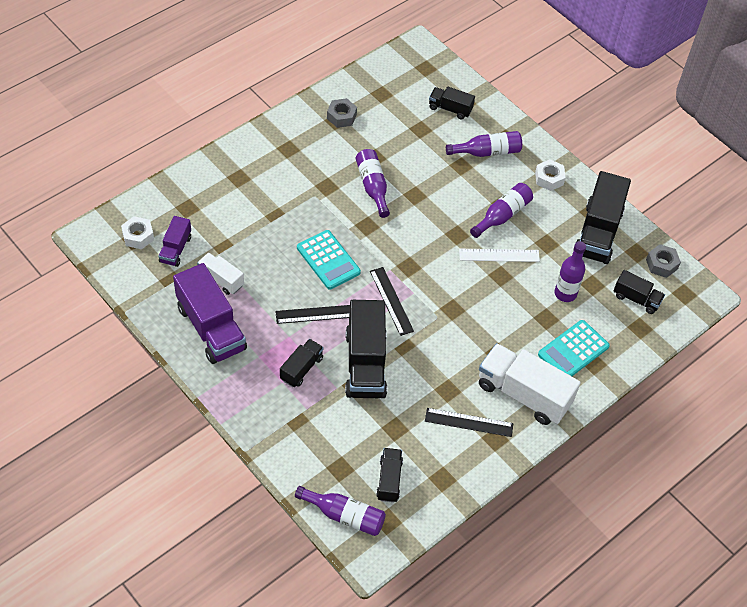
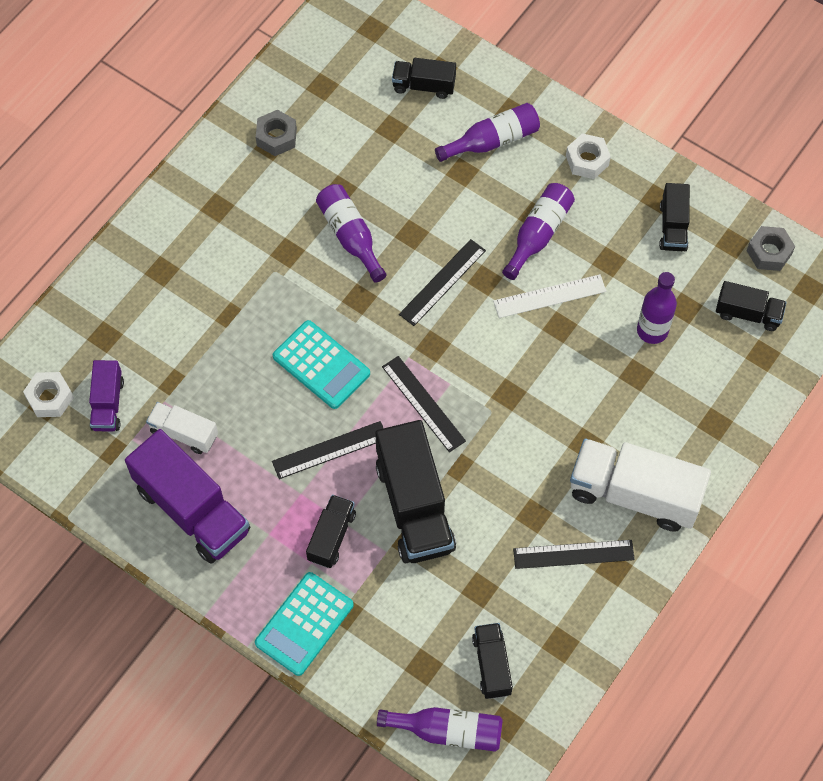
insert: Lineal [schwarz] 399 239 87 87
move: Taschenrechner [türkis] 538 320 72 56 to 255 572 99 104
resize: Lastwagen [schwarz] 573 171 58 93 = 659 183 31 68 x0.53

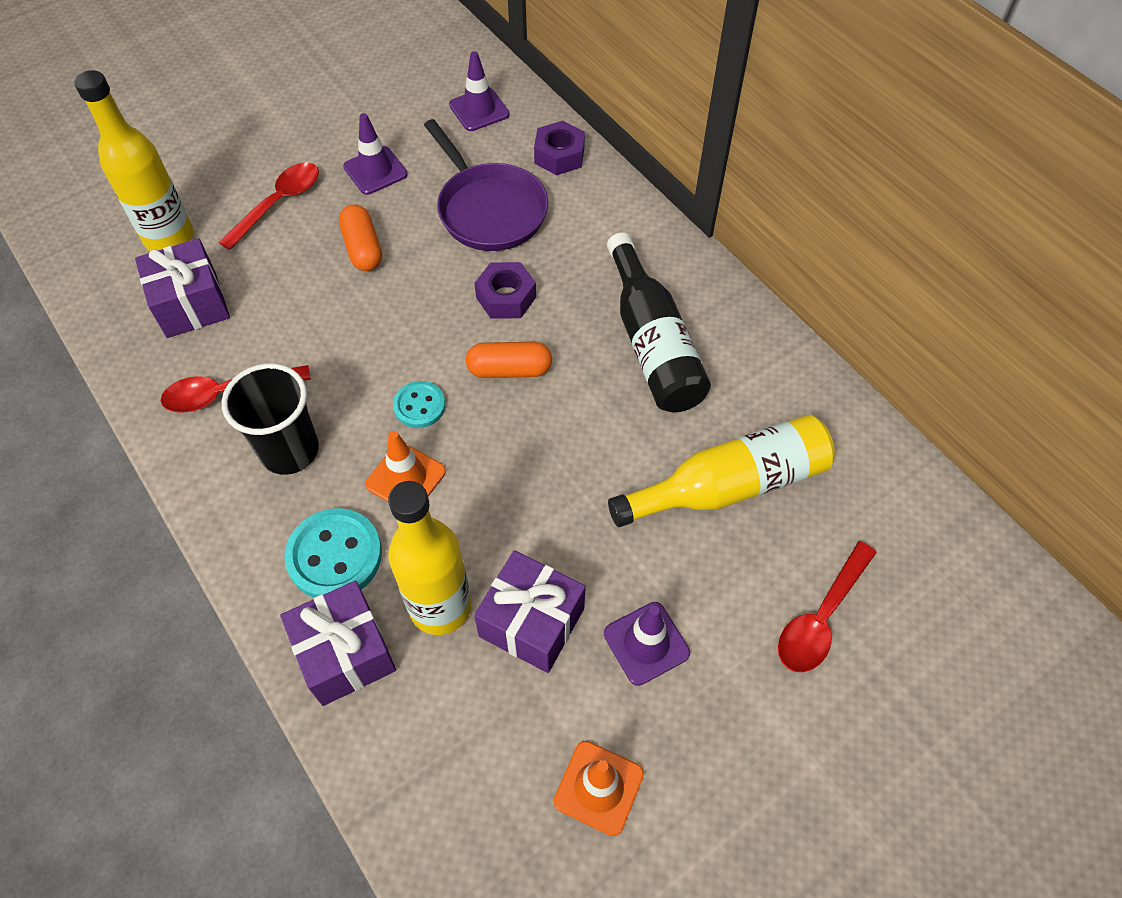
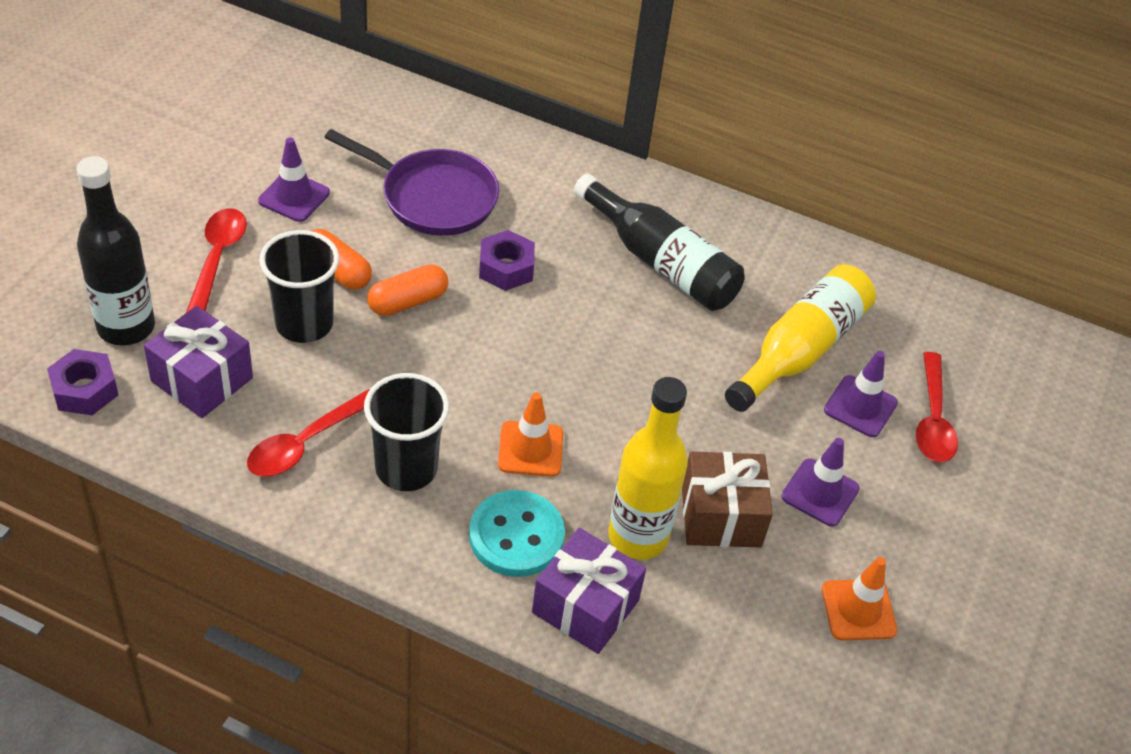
delete: Knopf [türkis] 393 381 52 47
insert: Becher [schwarz] 259 230 80 113
move: Sechskantmutter [lila] 534 121 51 54 to 47 349 71 66; Kapsel [orange] 466 342 86 36 to 367 264 81 52; Leitkegel [lila] 449 51 61 80 to 824 351 74 86
recolor: Flasche [gelb] 74 70 120 181 to Flasche [schwarz] 76 156 79 190; Geschenk [lila] 474 550 112 123 to Geschenk [braun] 682 452 91 96

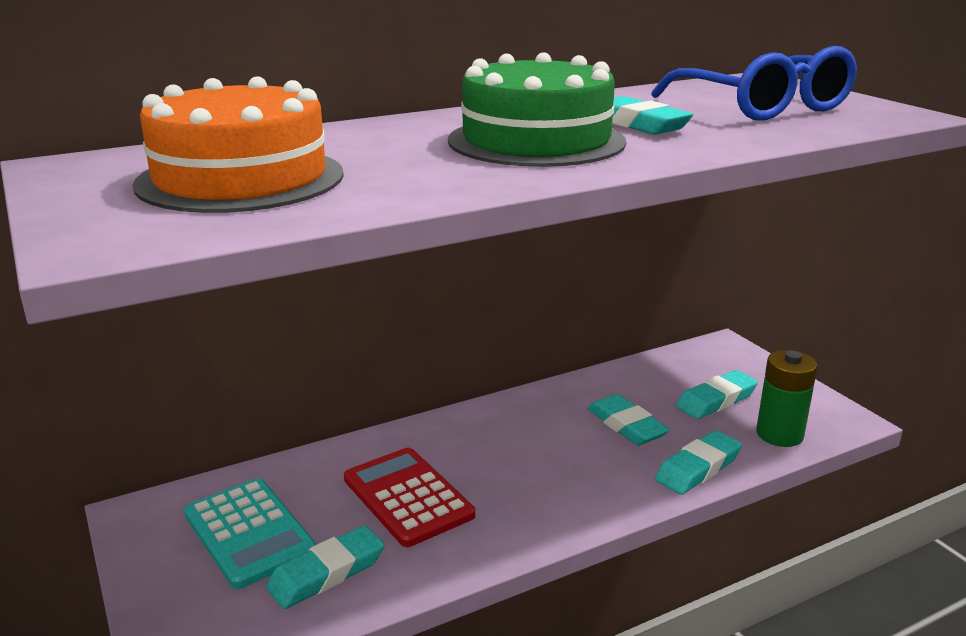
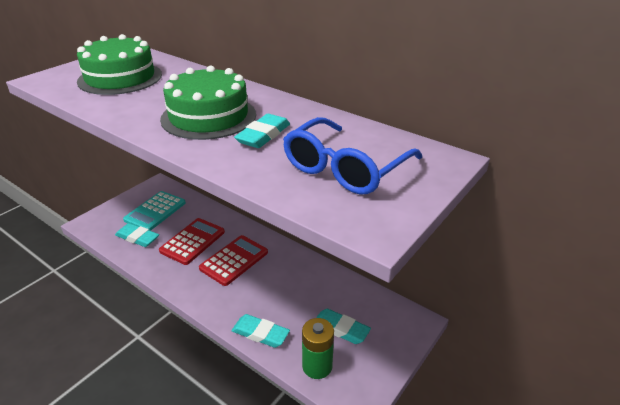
delete: Radiergummi [türkis] 587 394 83 51
insert: Taschenrechner [rot] 199 235 69 51
recolor: Kuchen [orange] 133 76 211 137 to Kuchen [grün] 77 34 85 61

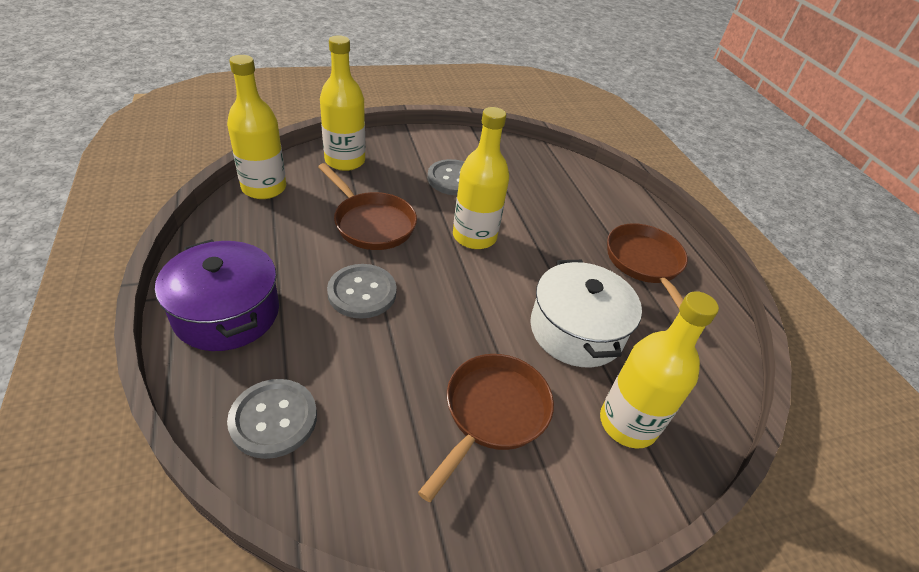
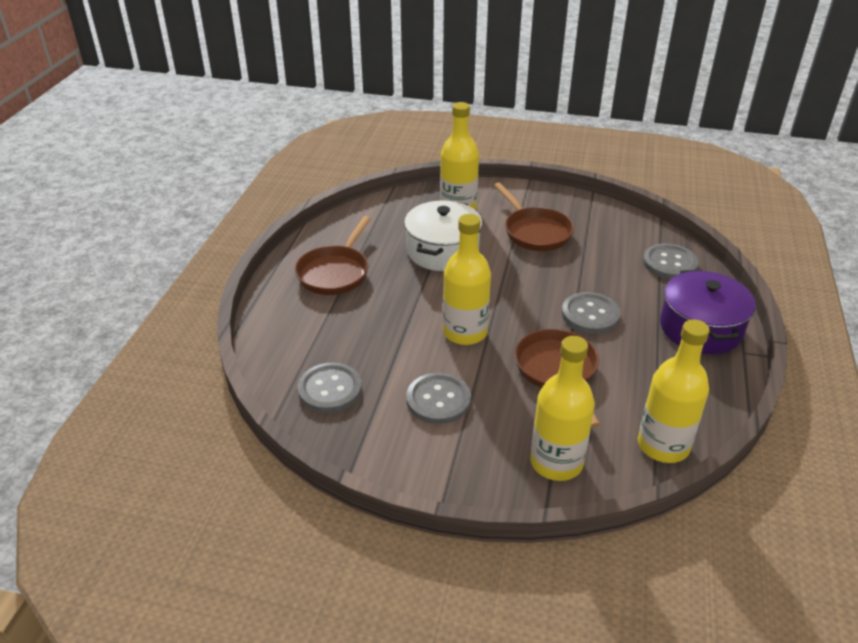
insert: Knopf [grau] 297 363 65 50
rotate: Pfanne [braun] 418 354 136 148 = 494 182 80 69 90 degrees counterclockwise

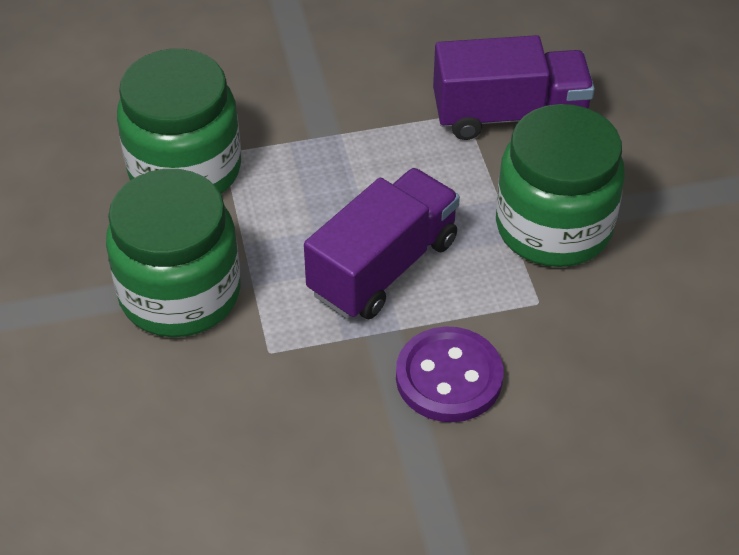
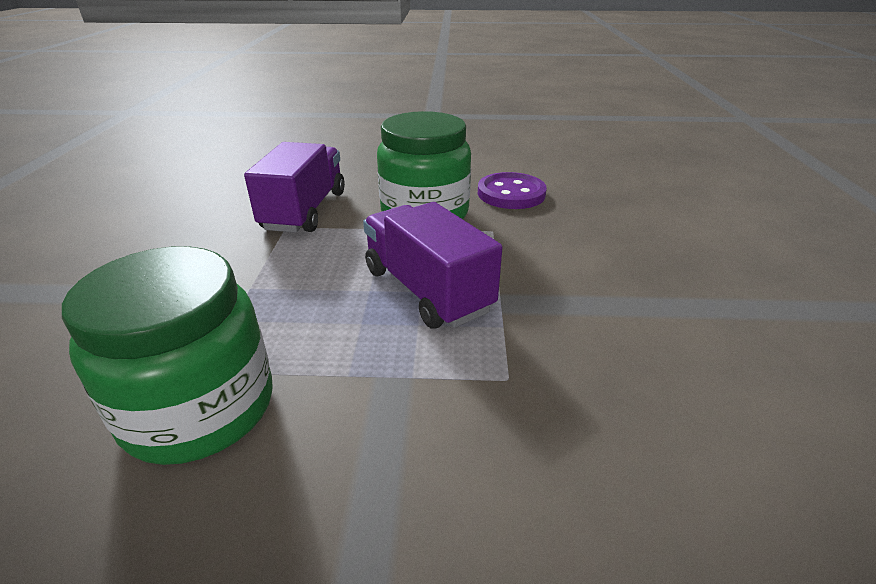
delete: Einmachglas [grün] 106 169 135 168
move: Knopf [lila] 396 326 107 96 to 478 172 69 37

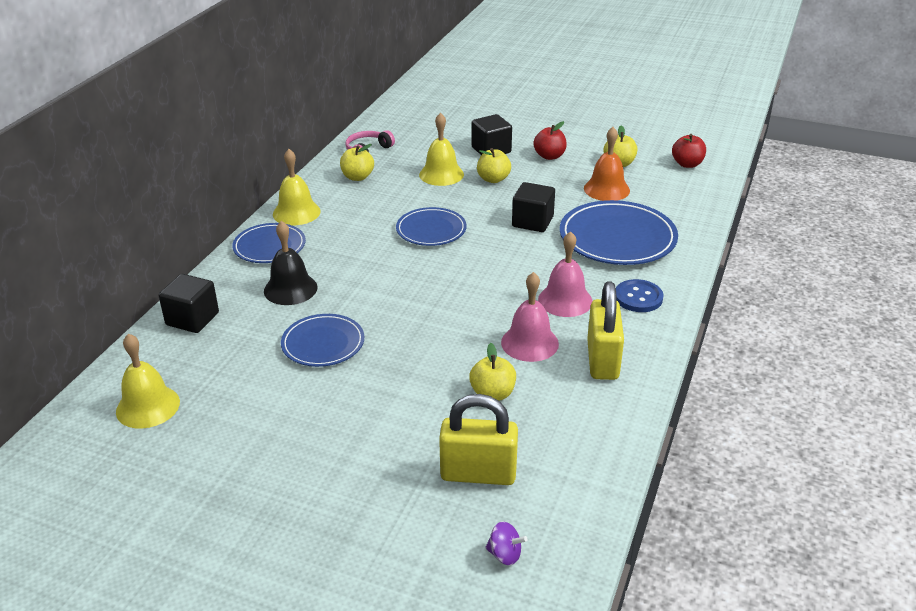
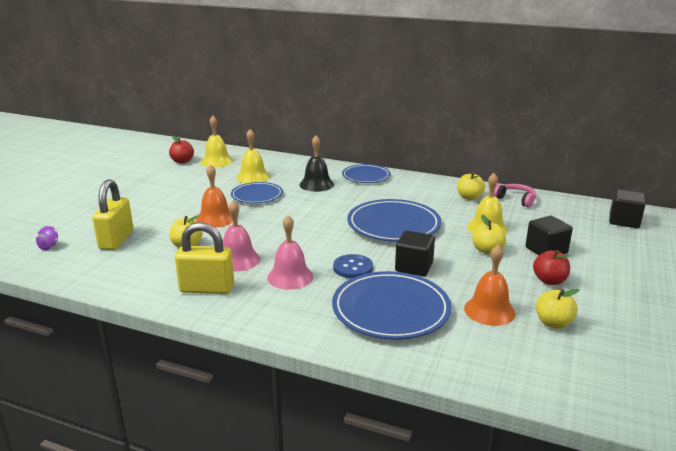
insert: Glocke [orange] 196 164 37 64
move: Apfel [rot] 672 134 34 34 to 169 136 25 27; Glocke [gelb] 273 149 48 76 to 236 129 34 54; Knopf [blau] 616 279 48 33 to 333 254 40 25; Kubus [schwarz] 159 274 60 59 to 609 189 36 39
resize: Teller [blau] 396 207 71 39 = 347 199 94 43 x1.63

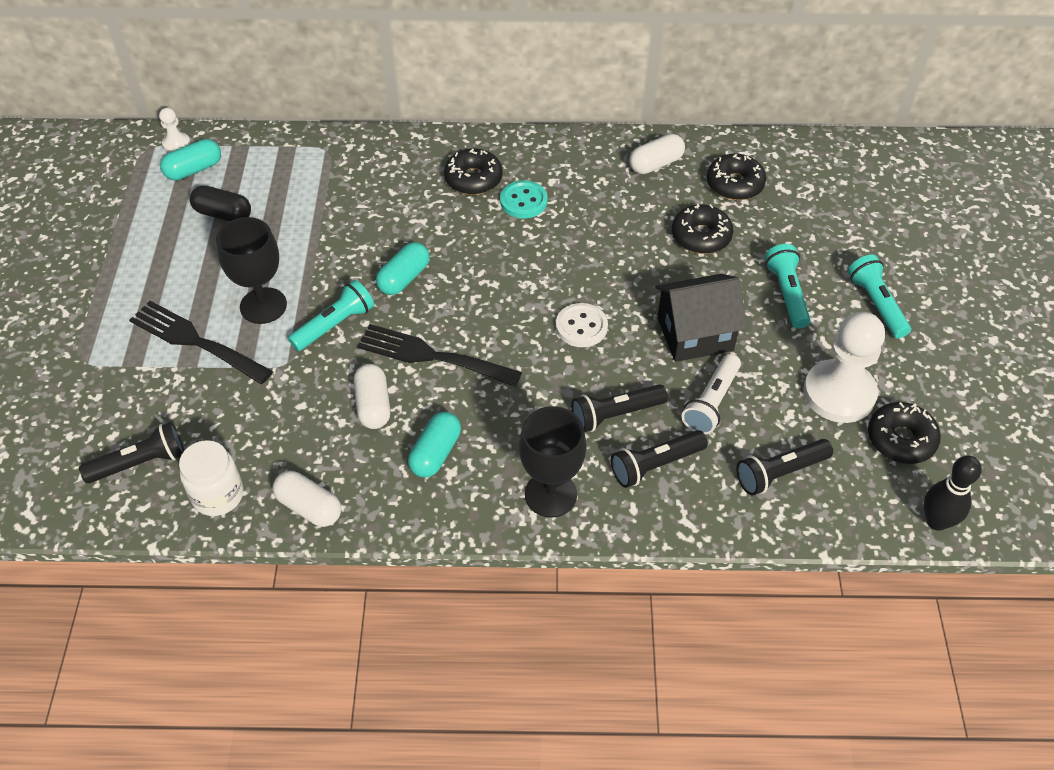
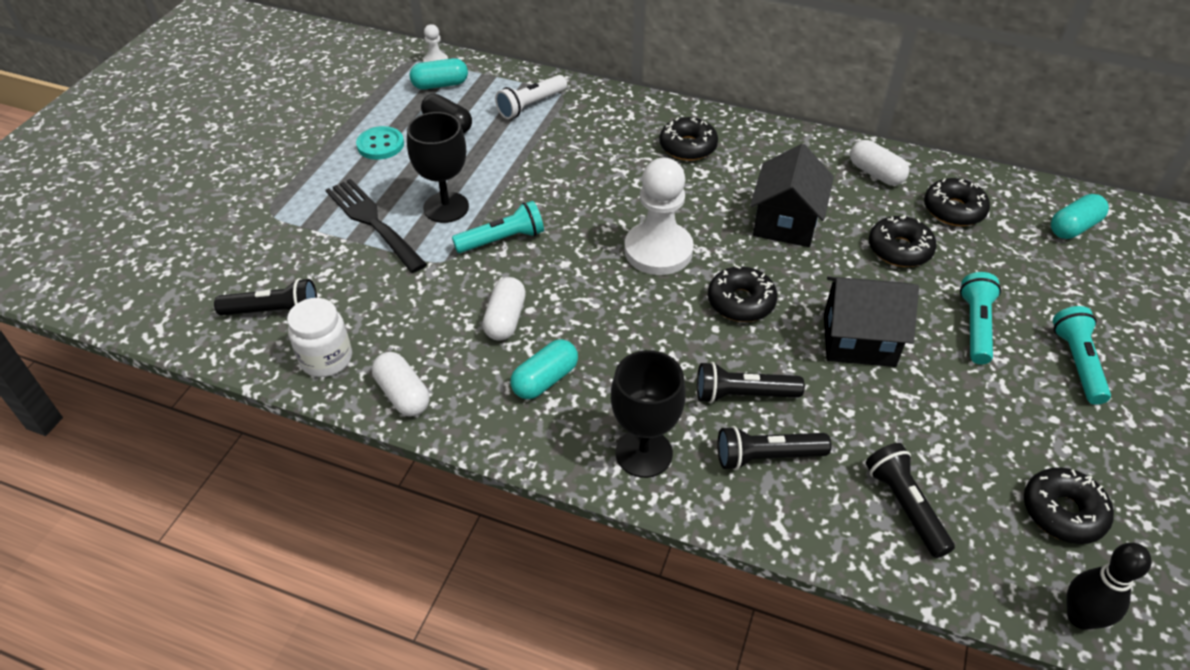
delete: Gabel [schwarz] 357 324 165 63
insert: Haus [schwarz] 750 144 84 103
move: Knopf [türkis] 500 180 48 38 to 356 126 48 34; Taschenlampe [weiß] 682 354 59 80 to 495 75 72 44; Bauer [weiß] 803 312 82 111 to 624 158 70 117; Kapsel [türkis] 376 242 54 53 to 1051 194 58 45
replace: Knopf [weiß] 556 303 52 44 to Donut [schwarz] 708 265 69 57
rotate: Kapsel [weiß] 629 134 56 40 = 850 140 59 46 60 degrees clockwise; Taschenlampe [schwarz] 736 439 97 56 = 866 443 89 115 75 degrees clockwise

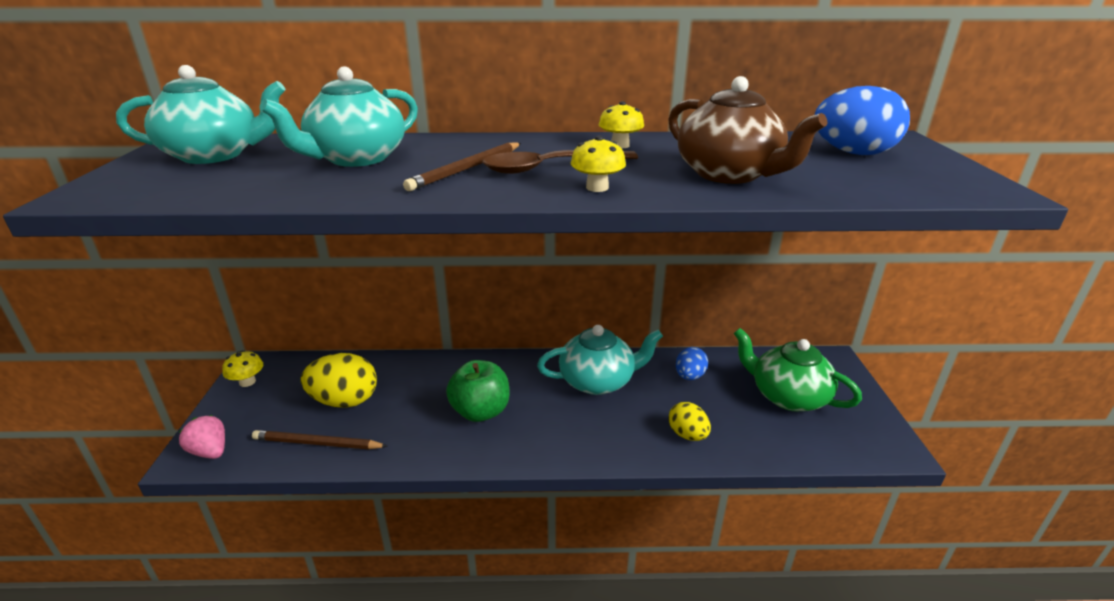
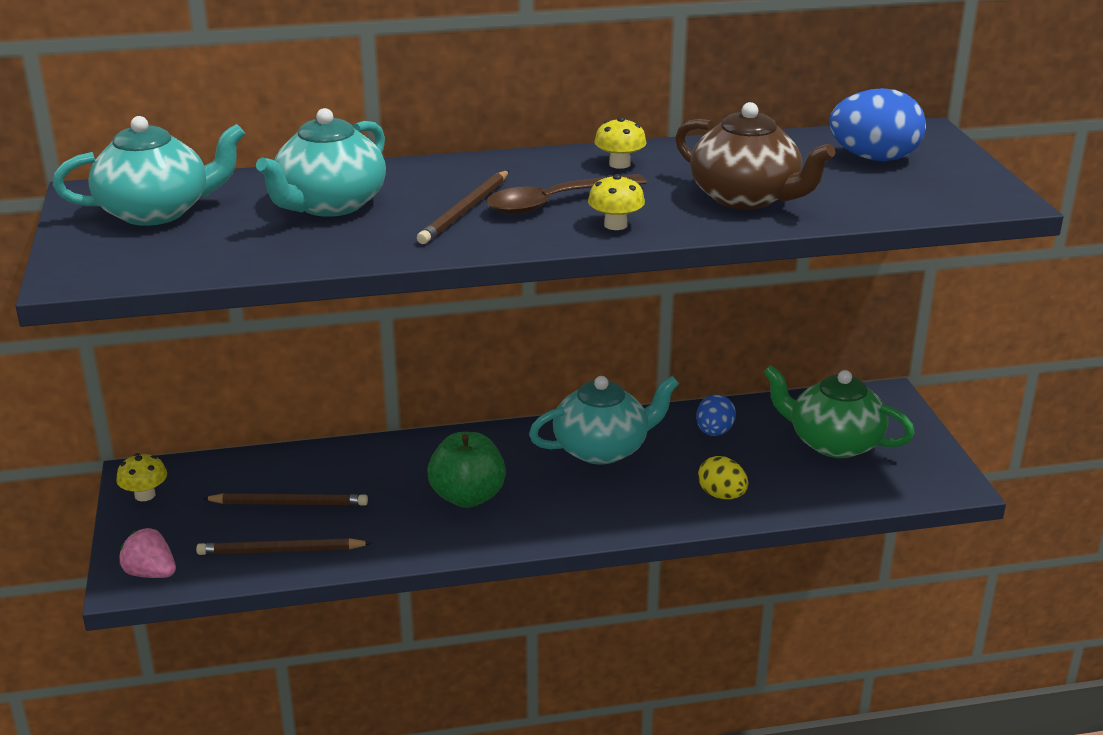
replace: Ei [gelb] 301 353 76 55 to Bleistift [braun] 202 493 166 13

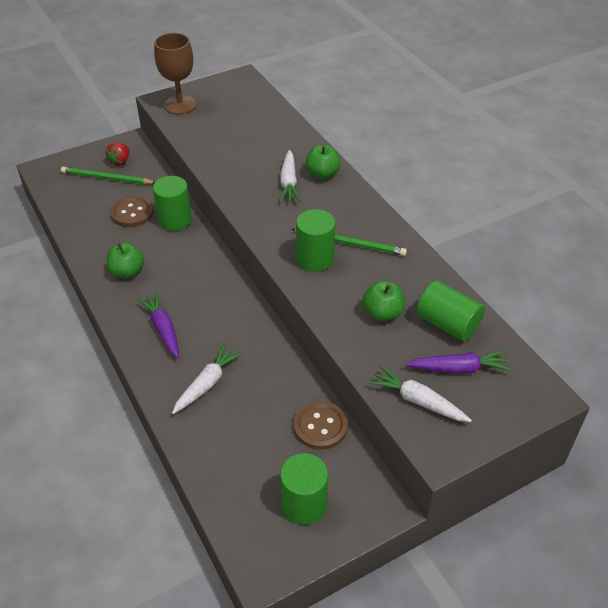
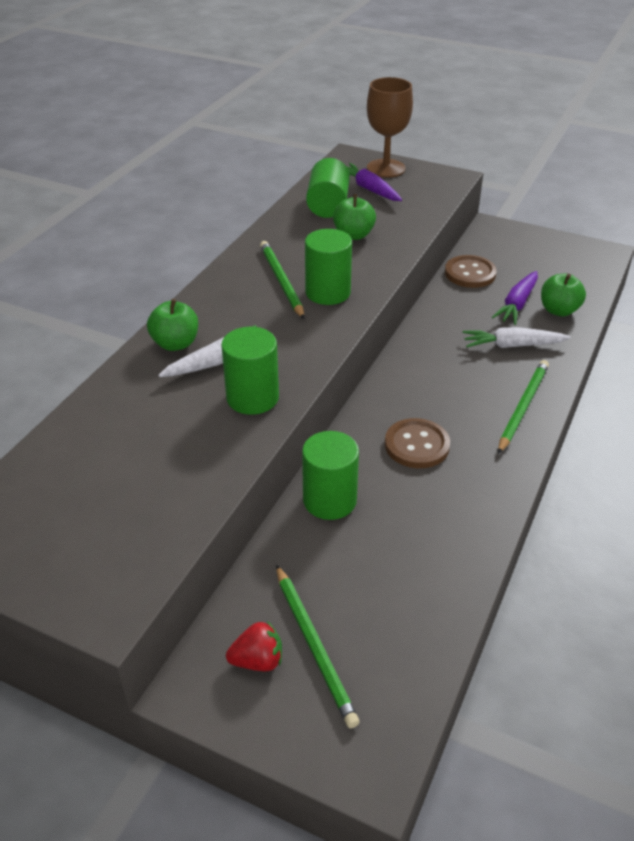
delete: Karotte [weiß] 369 366 103 56
insert: Bleistift [grün] 498 360 51 94
move: Vollzylinder [grün] 280 453 48 72 to 221 327 58 88; Kelch [braun] 154 33 42 82 to 367 77 46 101; Knopf [braun] 110 196 44 31 to 385 418 65 50; Karotte [lila] 137 292 42 66 to 492 271 46 54; Apfel [grün] 107 243 37 35 to 541 274 45 42

